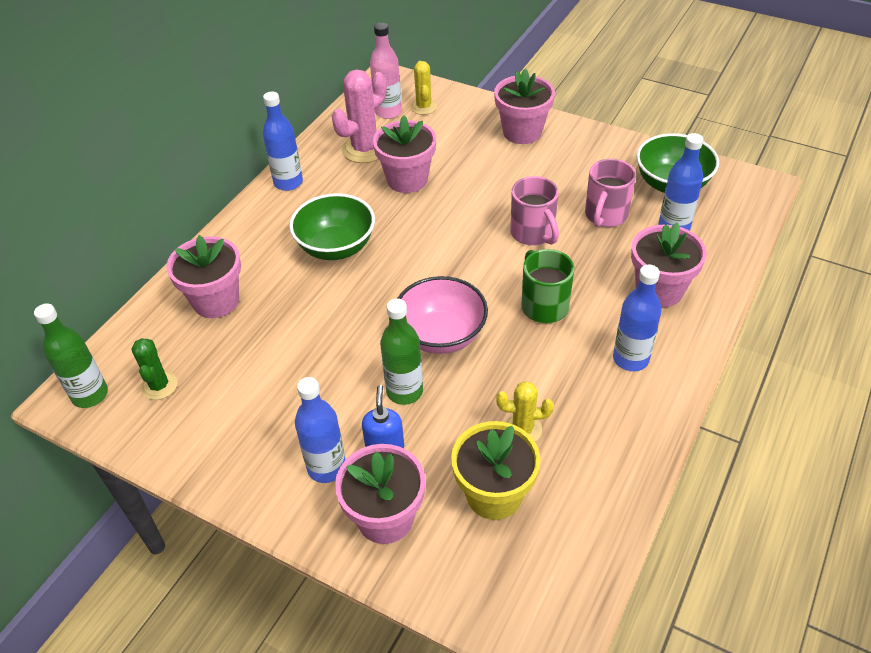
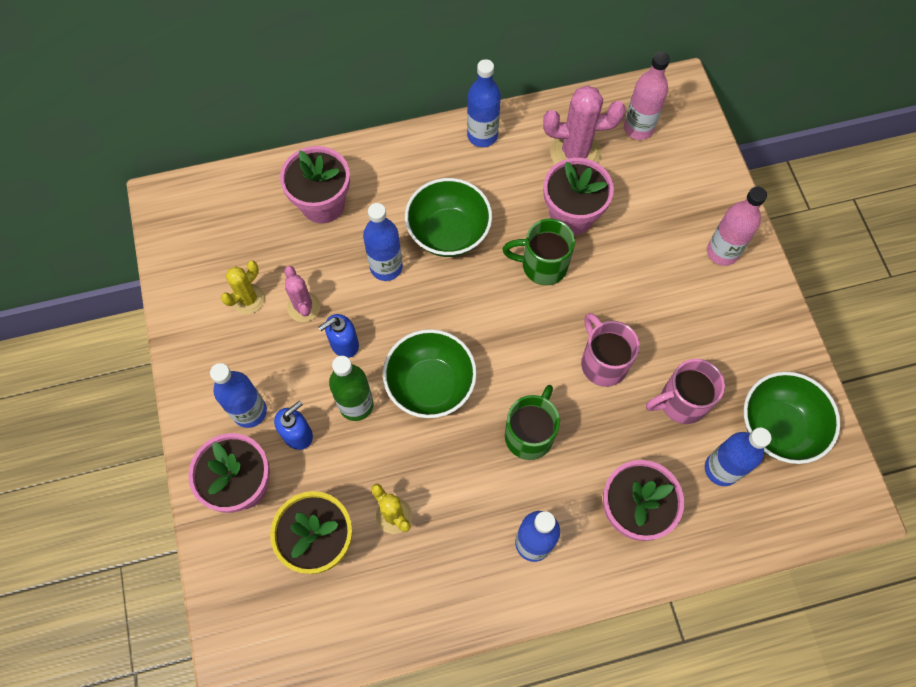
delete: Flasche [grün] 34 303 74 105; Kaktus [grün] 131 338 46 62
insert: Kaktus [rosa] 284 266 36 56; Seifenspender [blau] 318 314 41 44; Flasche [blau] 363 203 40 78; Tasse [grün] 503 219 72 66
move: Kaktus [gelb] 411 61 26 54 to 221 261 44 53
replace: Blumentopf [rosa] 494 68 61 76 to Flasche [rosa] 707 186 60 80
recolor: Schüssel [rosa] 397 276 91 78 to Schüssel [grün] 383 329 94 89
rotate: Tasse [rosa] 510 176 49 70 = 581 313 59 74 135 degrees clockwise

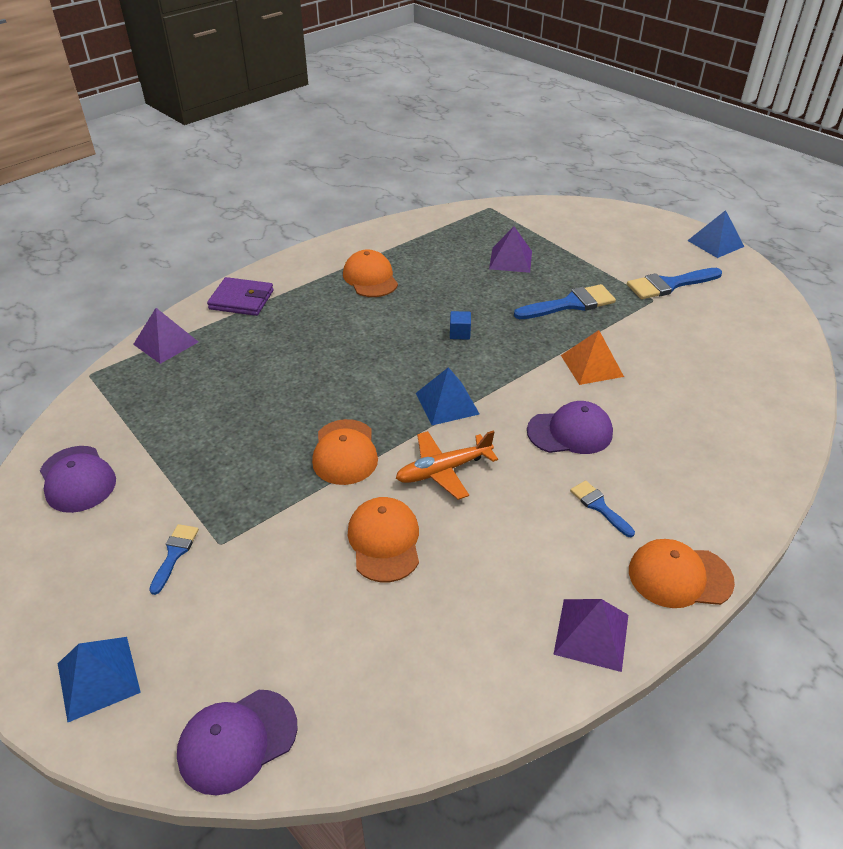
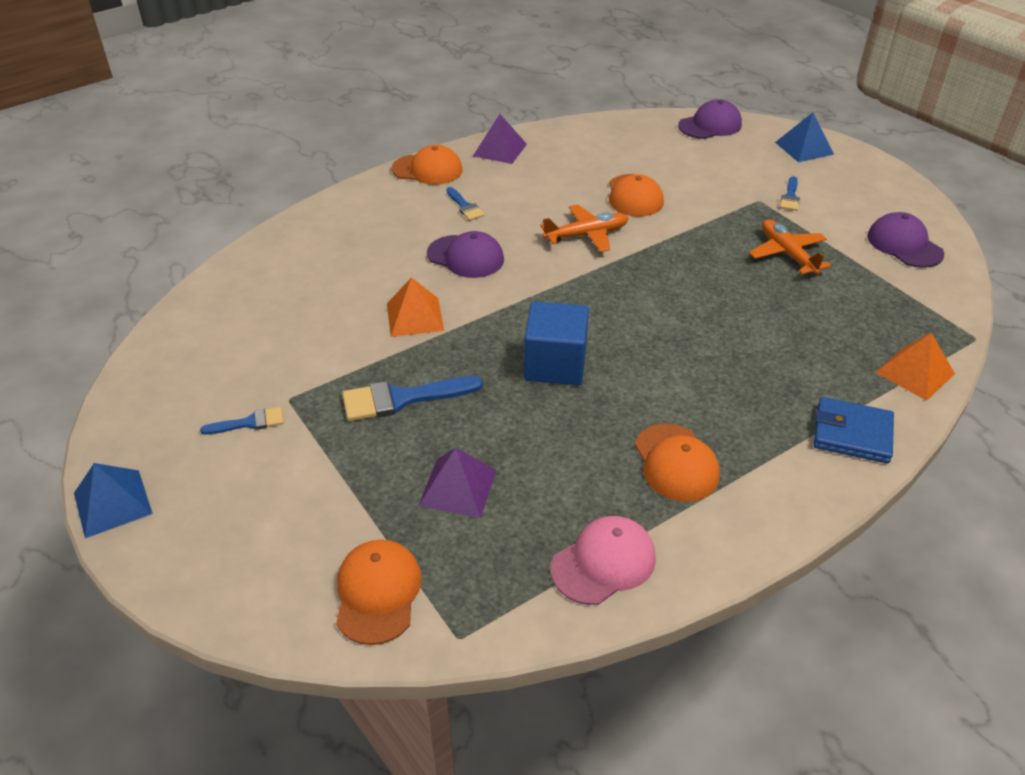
delete: Pyramide [blau] 416 367 64 58
insert: Kappe [rosa] 551 516 105 89; Flugzeug [orange] 749 219 82 55
move: Kappe [orange] 312 419 66 66 to 336 540 86 105
recolor: Geldbörse [lila] 207 277 67 39 to Geldbörse [blau] 814 397 80 67; Pyramide [lila] 133 308 65 56 to Pyramide [orange] 876 333 79 68
rotate: Kappe [lila] 527 401 86 53 = 427 231 77 47 150 degrees counterclockwise
resize: Pinsel [blau] 627 268 95 31 = 200 407 84 28 x0.56; Kubus [blau] 450 311 21 29 = 524 301 65 84 x2.30

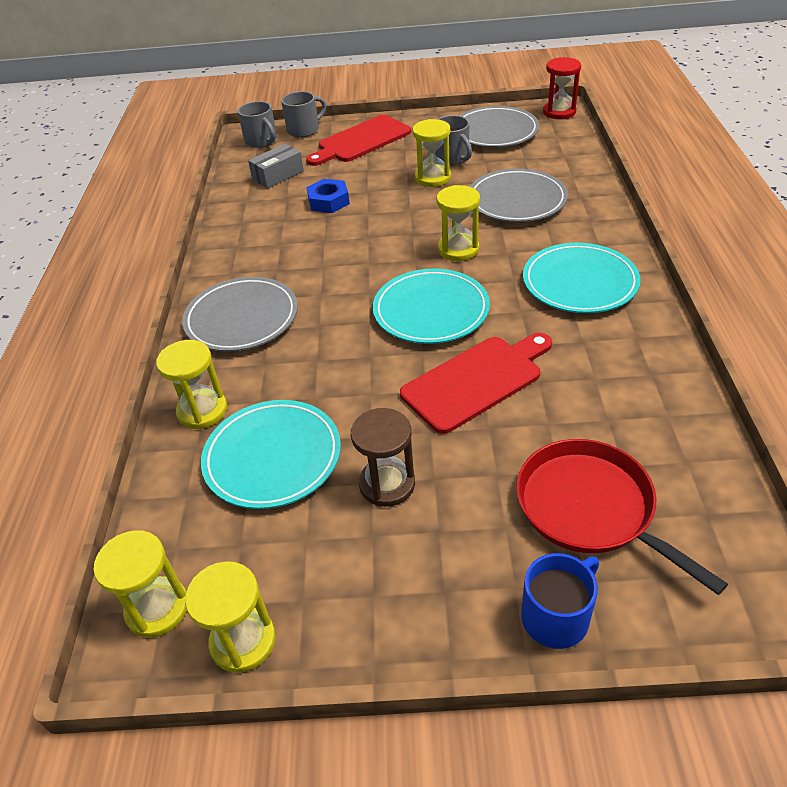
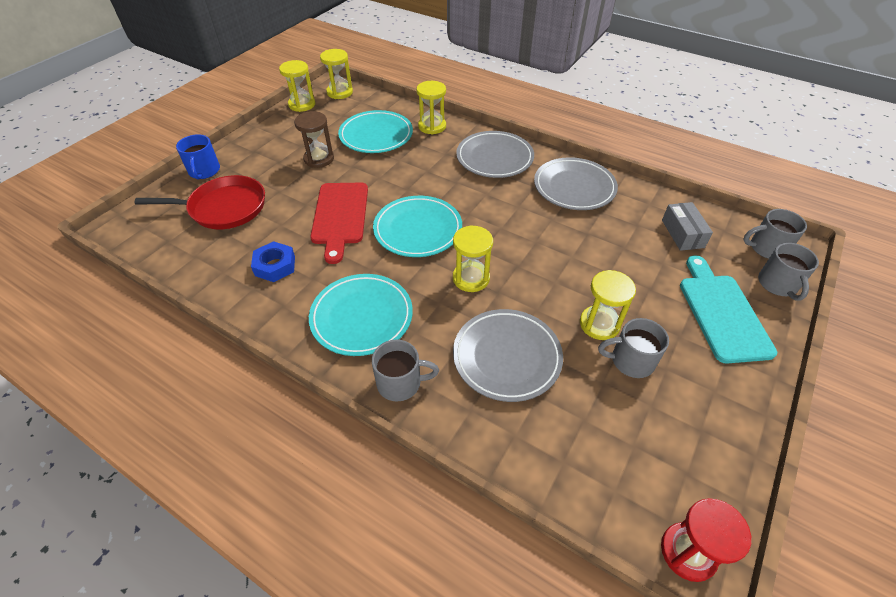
insert: Tasse [grau] 372 339 67 63
move: Sechskantmutter [blau] 307 179 43 34 to 251 241 44 41; Teller [grau] 459 106 80 41 to 534 157 84 53
recolor: Schneidebrett [rot] 306 115 105 51 to Schneidebrett [türkis] 680 255 97 109

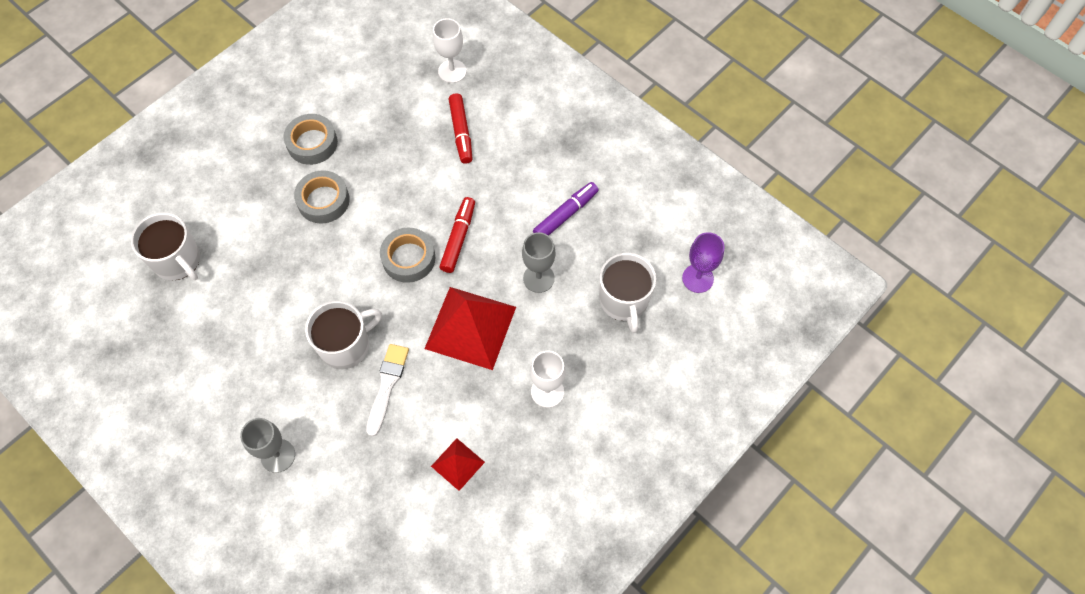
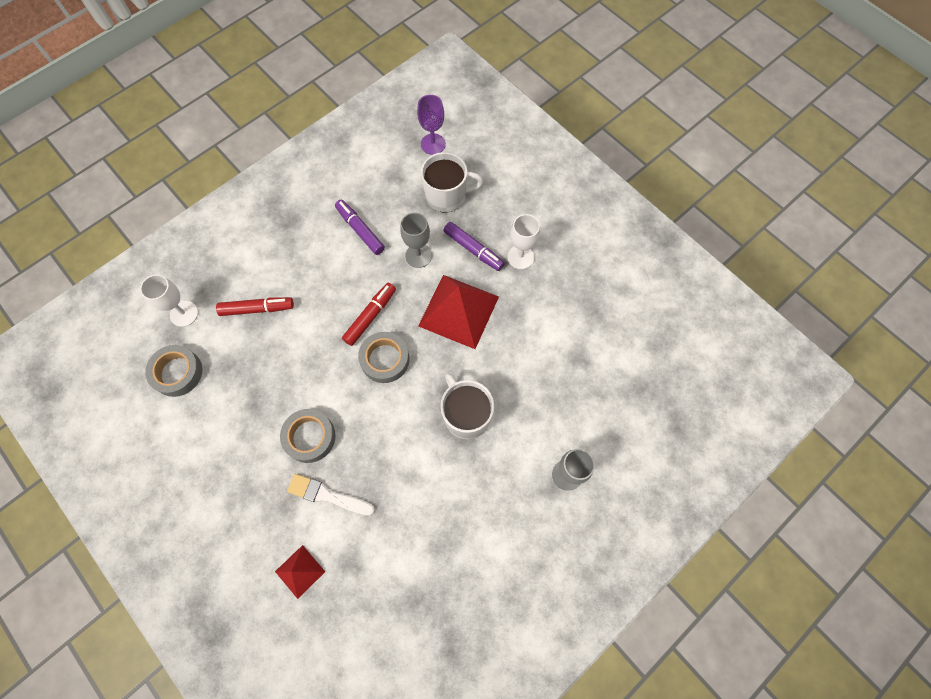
delete: Tasse [weiß] 131 213 69 67
insert: Filzstift [lila] 443 222 62 49
move: Klebeband [grau] 283 114 55 51 to 145 345 58 52; Pyramide [rot] 431 438 54 53 to 275 545 50 54; Pinsel [weiß] 366 344 43 92 to 287 474 88 42
rotate: Filzstift [rot] 440 197 35 76 = 342 283 54 63 105 degrees clockwise

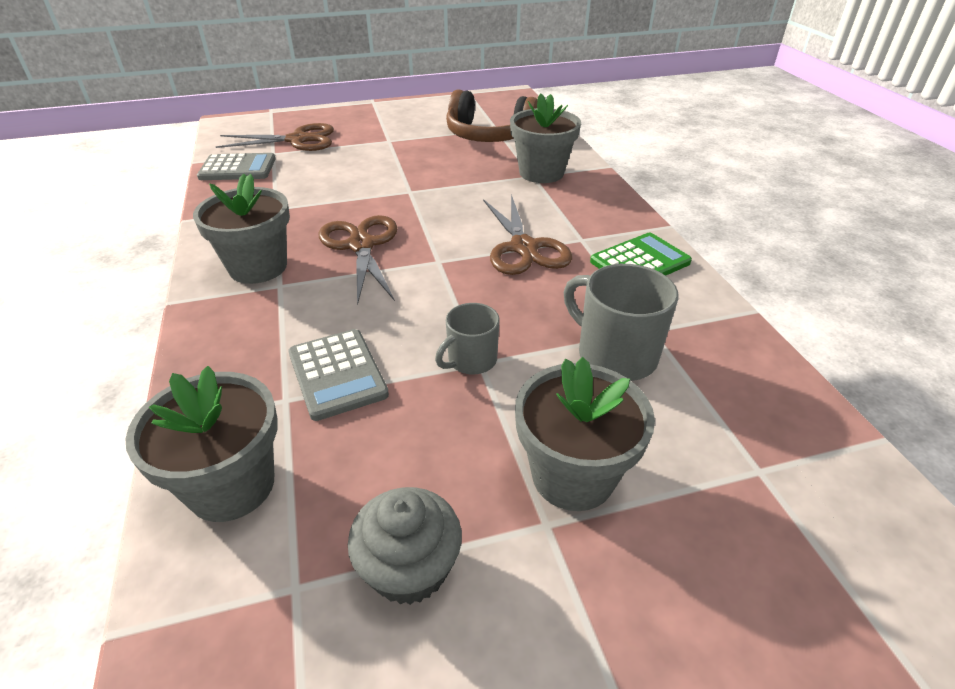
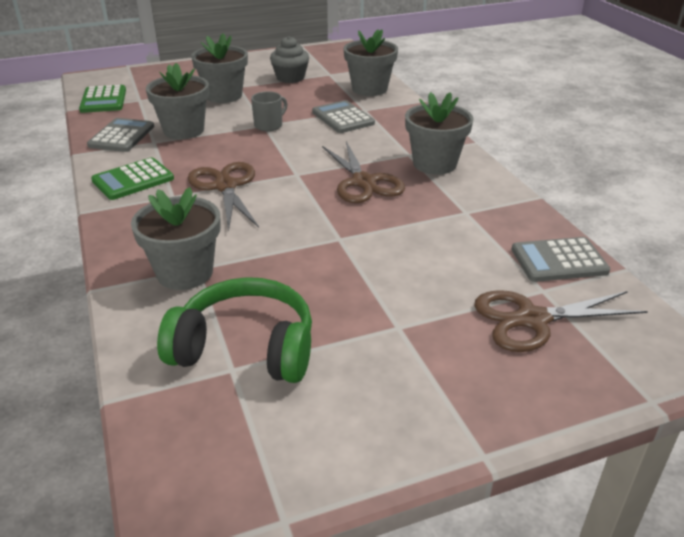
insert: Taschenrechner [grün] 79 85 47 28; Taschenrechner [grau] 87 118 67 34
replace: Tasse [grau] 564 264 114 117 to Blumentopf [grau] 146 63 63 76
recolor: Kopfhörer [braun] 446 89 92 53 to Kopfhörer [grün] 157 277 155 106

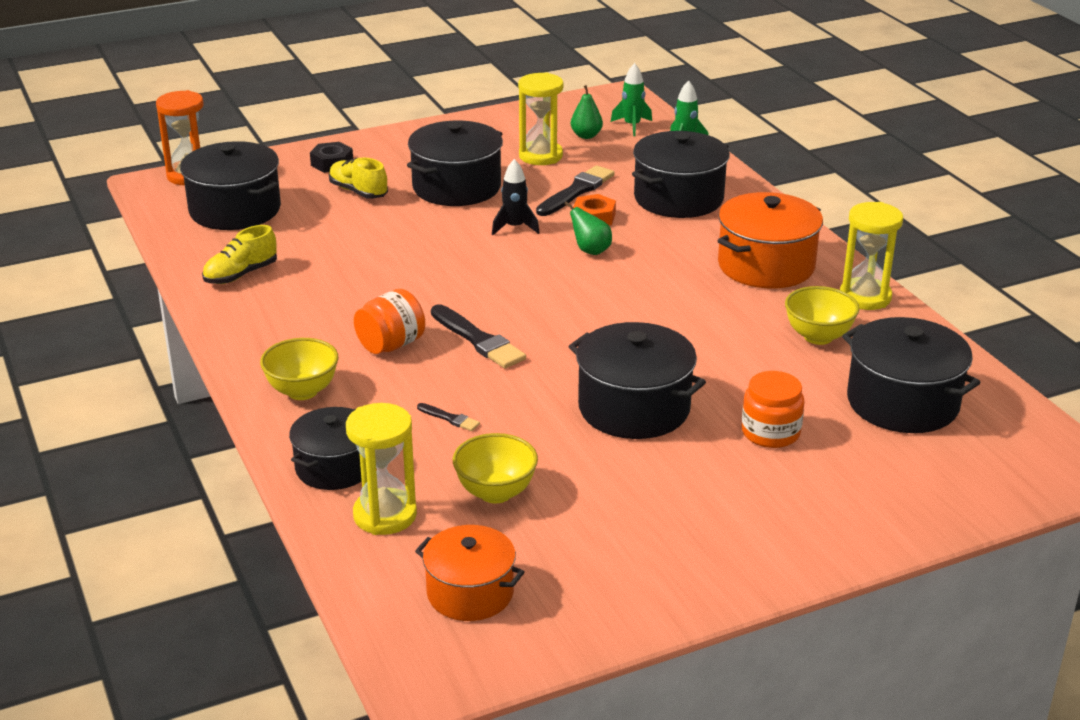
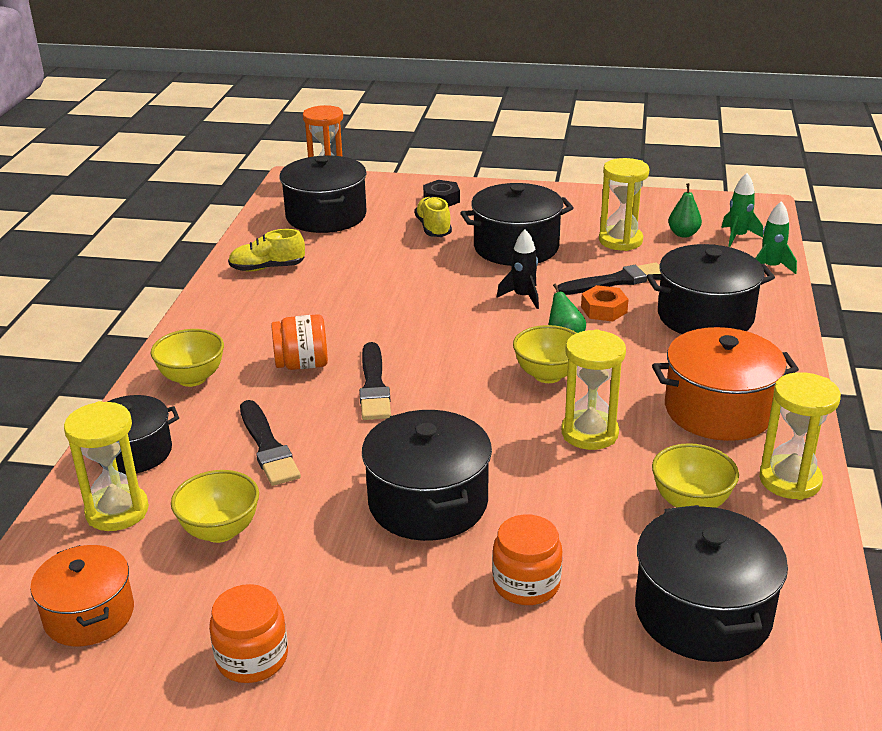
insert: Einmachglas [orange] 209 584 79 99; Schüssel [gelb] 513 325 63 58; Sanduhr [gelb] 561 329 65 121
resize: Pinsel [schwarz] 417 403 63 28 = 240 400 61 86 x2.03

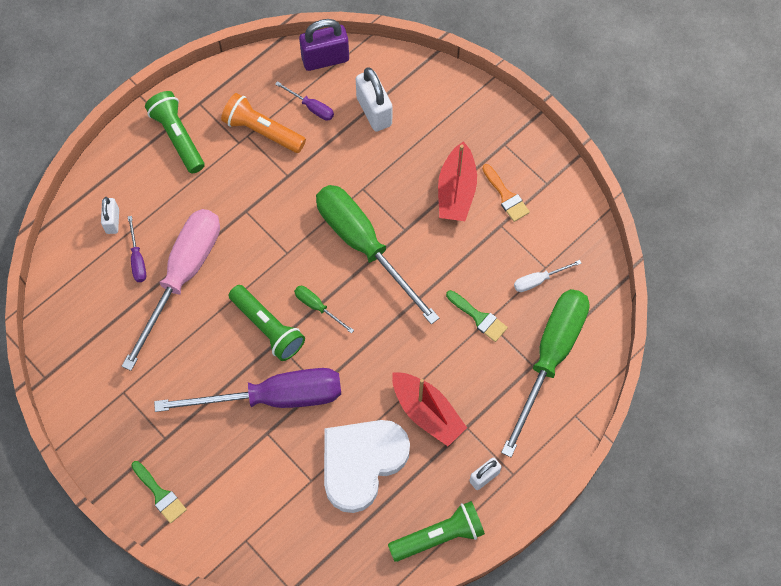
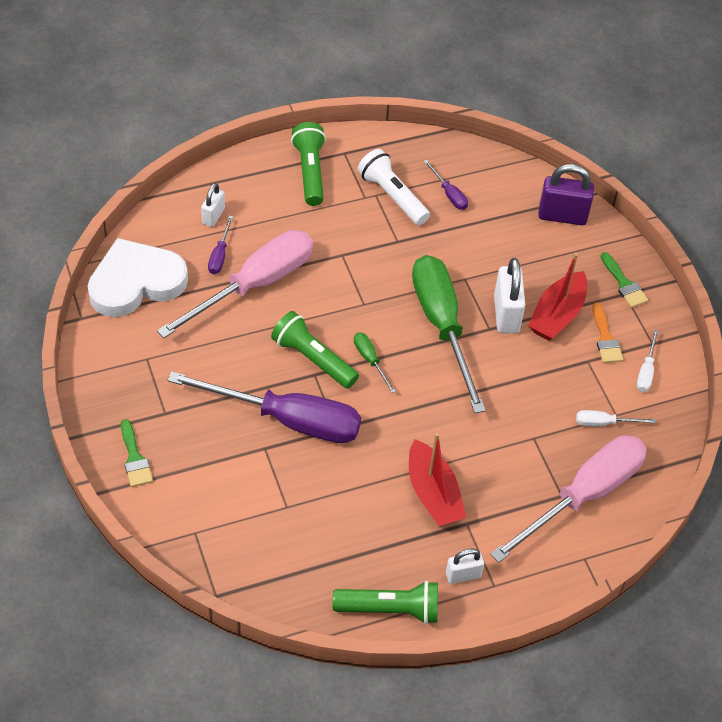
insert: Schraubenzieher [weiß] 637 330 22 62
move: Herz [weiß] 324 420 86 93 to 88 238 100 79; Vorhängeschloss [weiß] 356 67 36 65 to 494 258 31 75; Vorhängeschloss [lila] 299 19 50 52 to 538 164 56 61; Pinsel [grün] 446 290 62 52 to 601 252 47 56
recolor: Taschenlampe [orange] 221 93 85 60 to Taschenlampe [weiß] 357 149 73 76; Schraubenzieher [grün] 501 289 89 168 to Schraubenzieher [rosa] 490 435 157 128
rotate: Taschenlampe [grün] 228 285 77 76 = 271 311 88 78 150 degrees clockwise

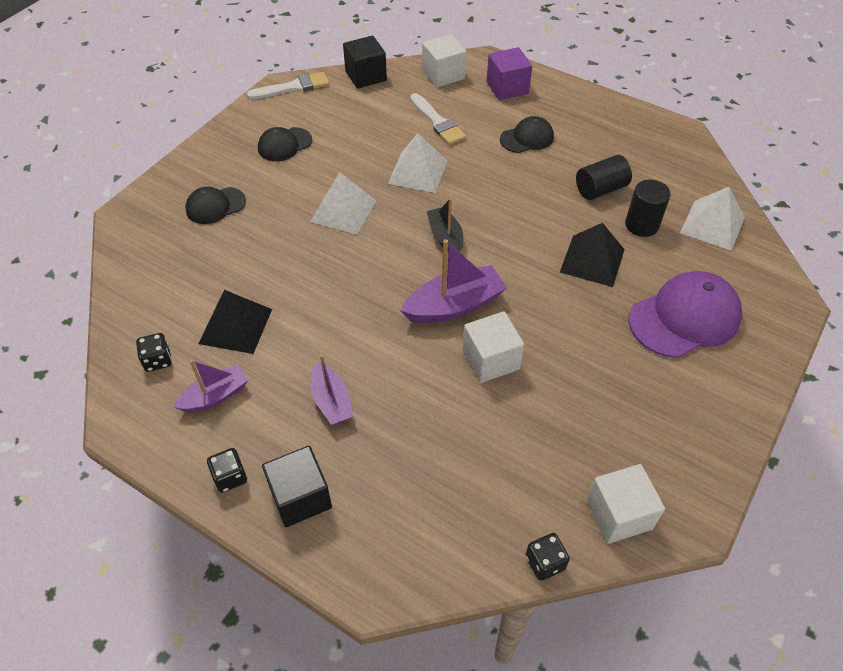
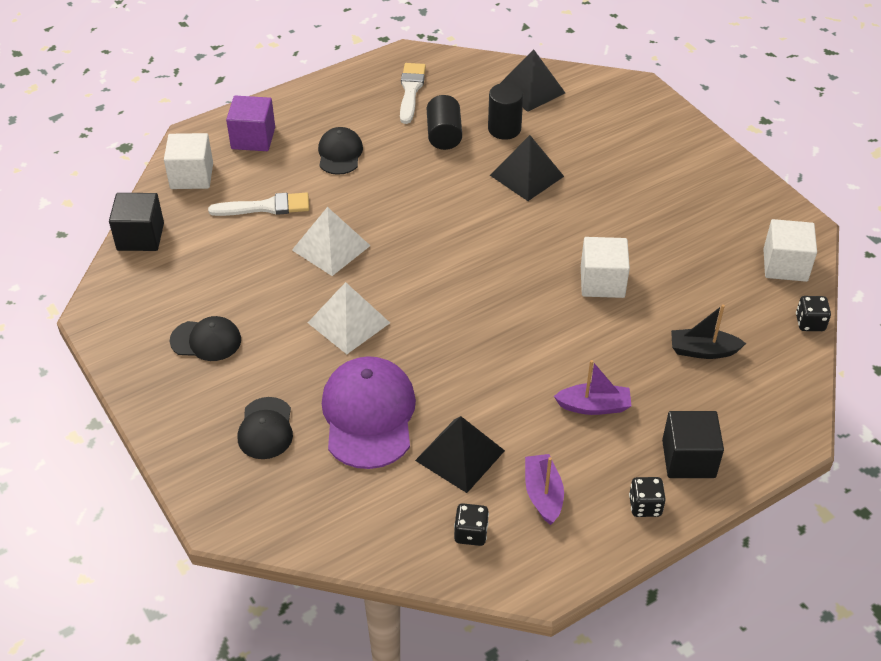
delete: Boot [lila] 400 239 107 84
move: Kappe [lila] 629 271 113 87 to 322 356 94 113; Pinsel [weiß] 247 72 82 27 to 400 63 26 61; Boot [schwarz] 427 198 36 54 to 671 304 75 55
recolor: Pyramide [weiß] 680 187 65 64 to Pyramide [schwarz] 501 49 64 63
rotate: Kappe [schwarz] 258 127 54 34 = 170 316 71 45 75 degrees counterclockwise

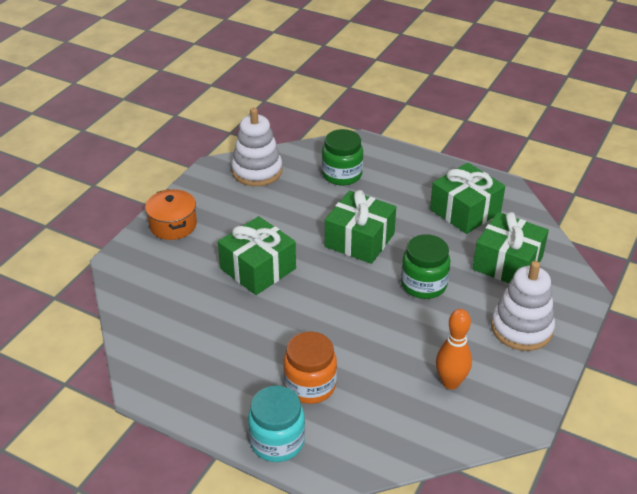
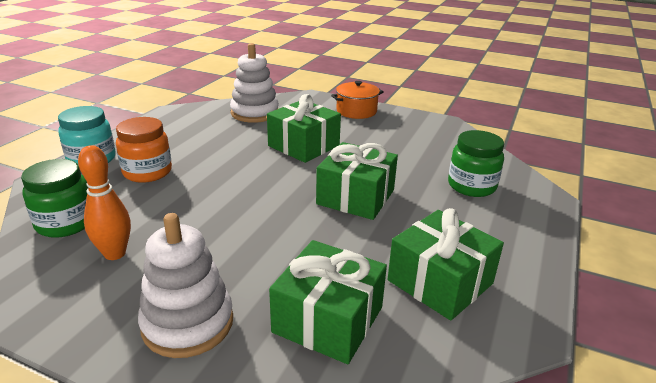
move: Einmachglas [grün] 401 235 49 64 to 21 159 67 79; Stapelspielzeug [weiß] 231 108 51 78 to 230 43 49 80

